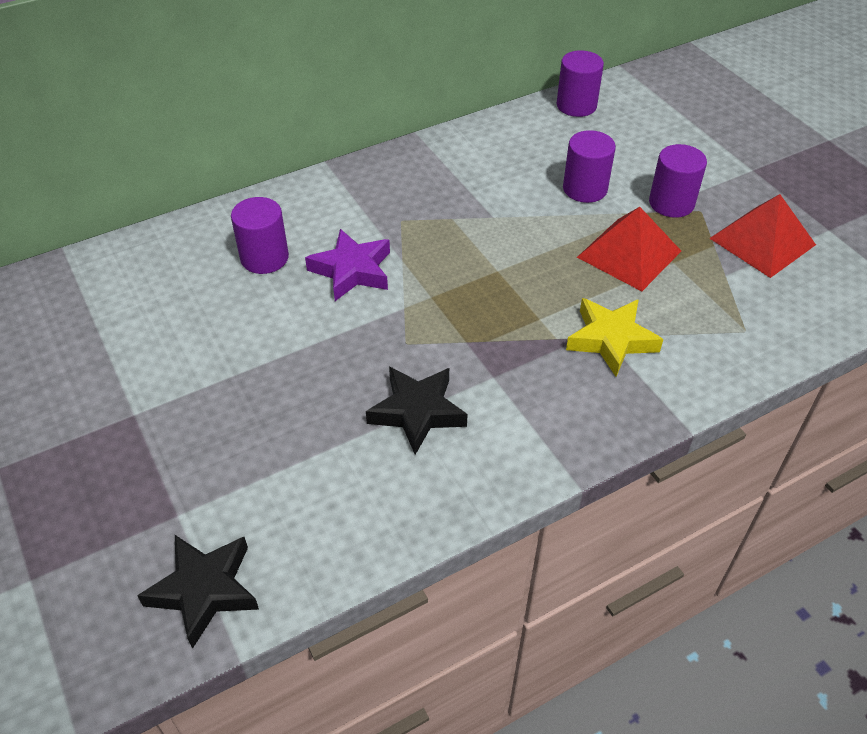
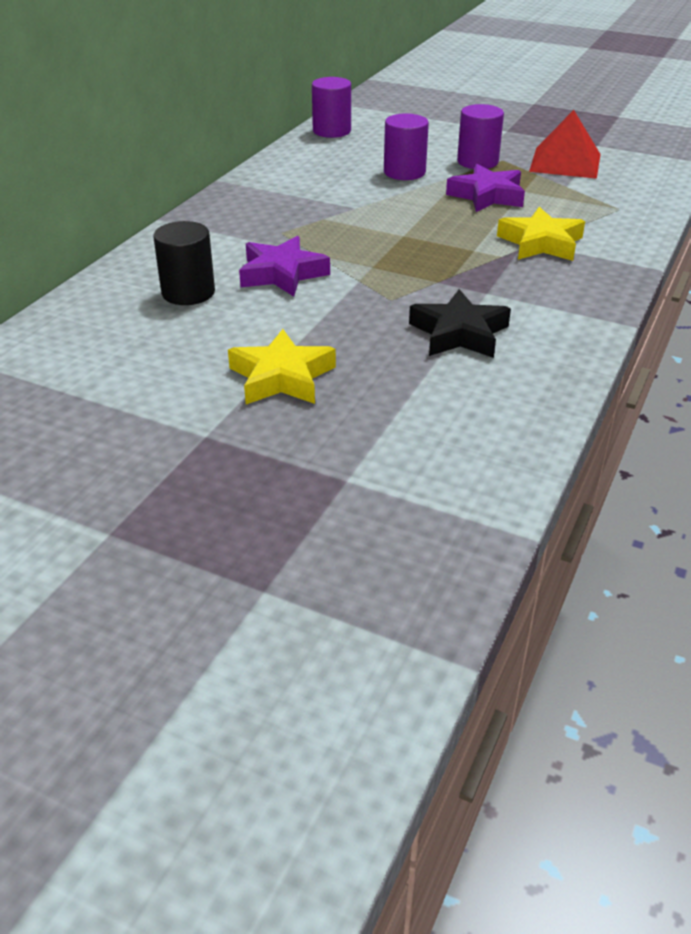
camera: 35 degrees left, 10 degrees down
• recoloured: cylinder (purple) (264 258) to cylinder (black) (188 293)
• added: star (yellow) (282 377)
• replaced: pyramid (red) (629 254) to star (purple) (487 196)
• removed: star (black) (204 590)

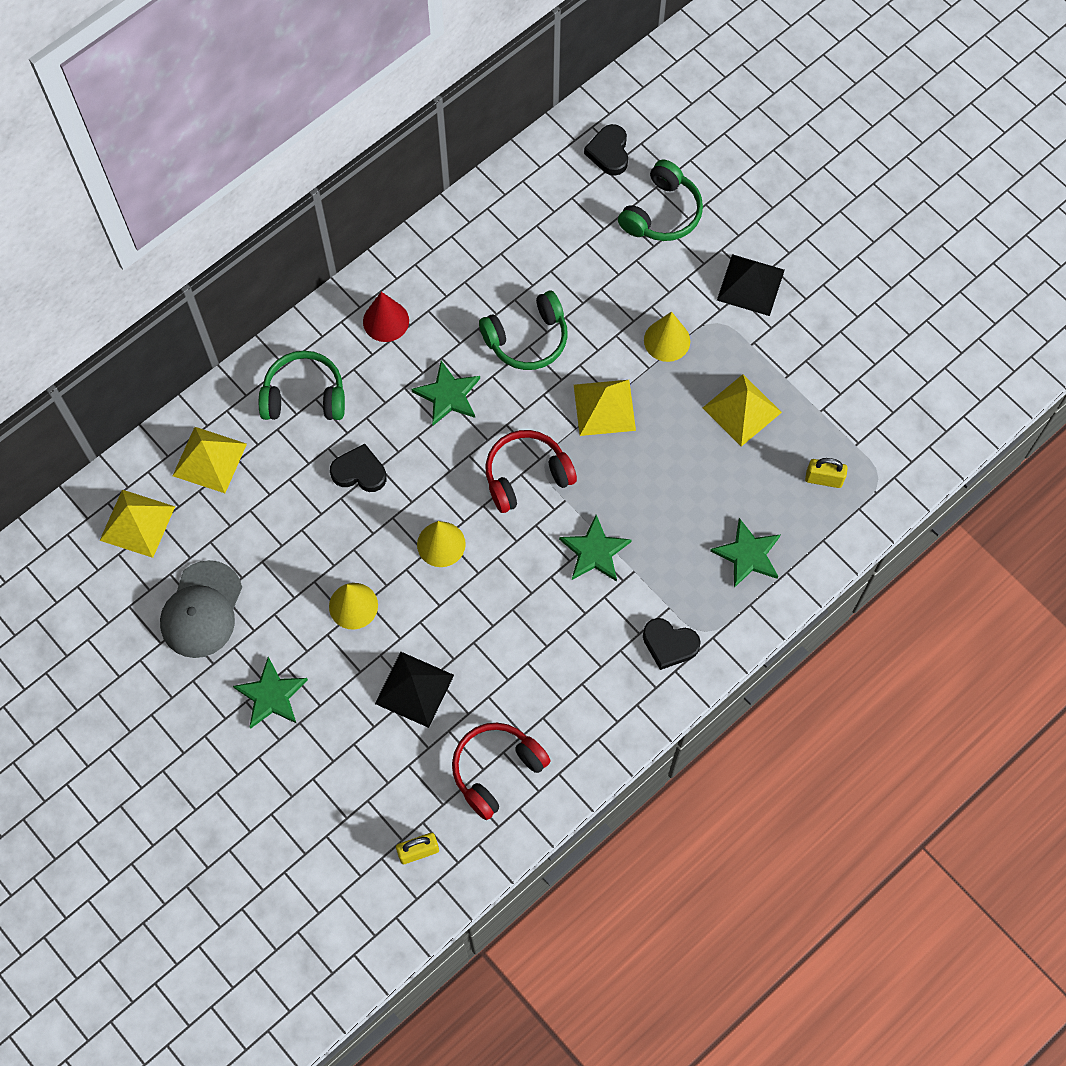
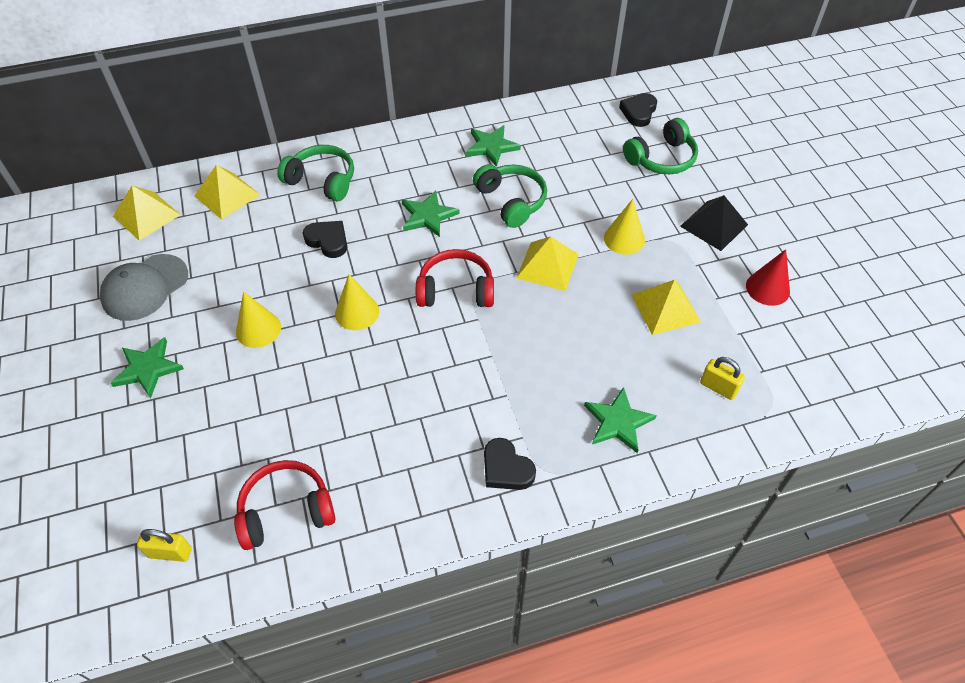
camera: 25 degrees right, 15 degrees down
• moved: star (green) (595 551) to (491 147)
• turned: headphones (green) (527 339) = (511 201) 120 degrees counterclockwise
• moved: cone (red) (386 321) to (767 288)
• removed: pyramid (black) (414 689)

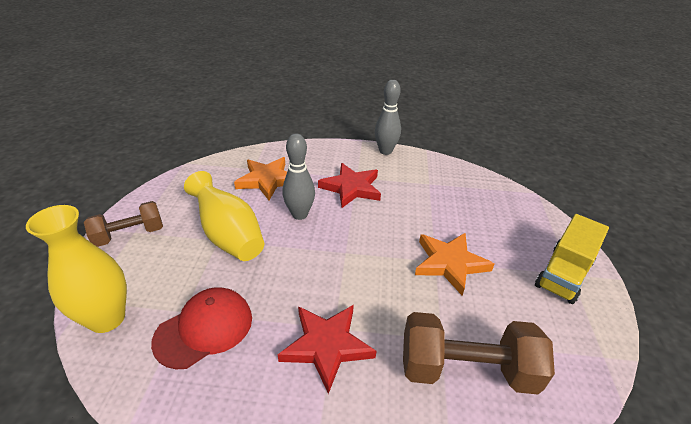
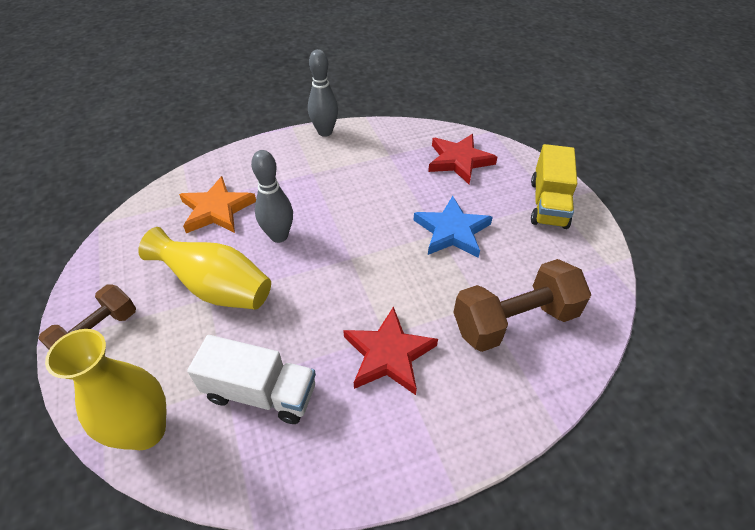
camera: 25 degrees left, 10 degrees up
• replaced: cap (red) (204 329) to truck (white) (260 392)
• recoloured: star (orange) (450 263) to star (blue) (452 231)
• moved: star (red) (351 188) to (459 161)

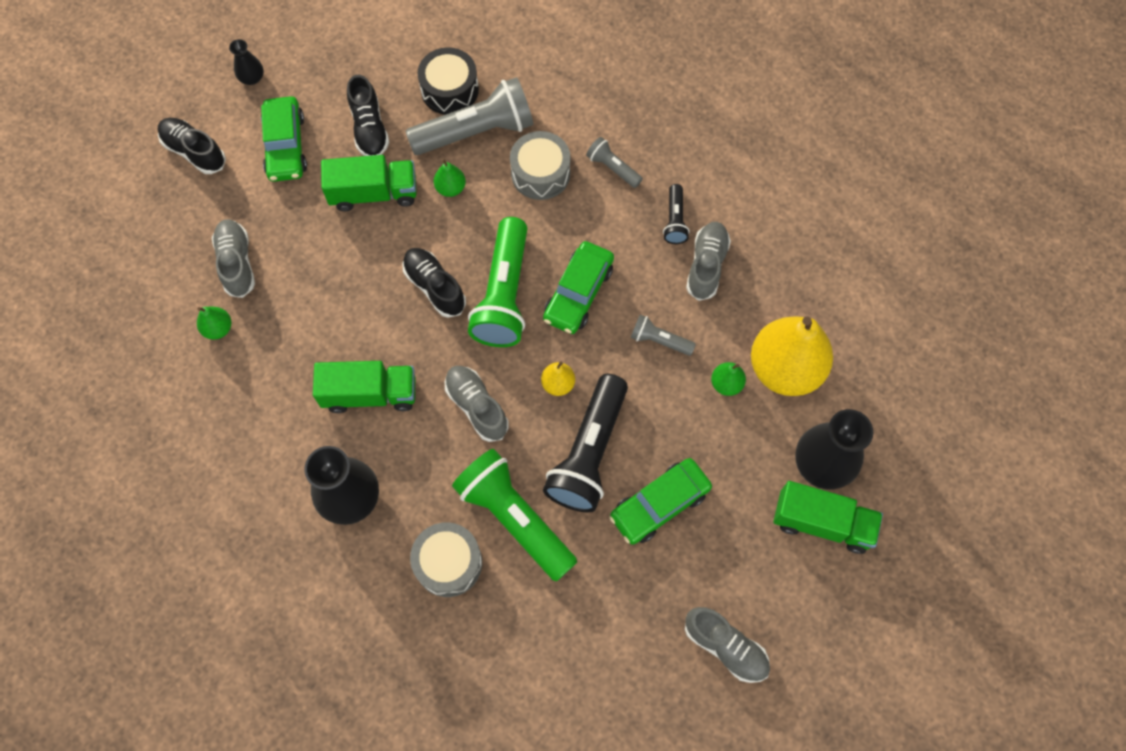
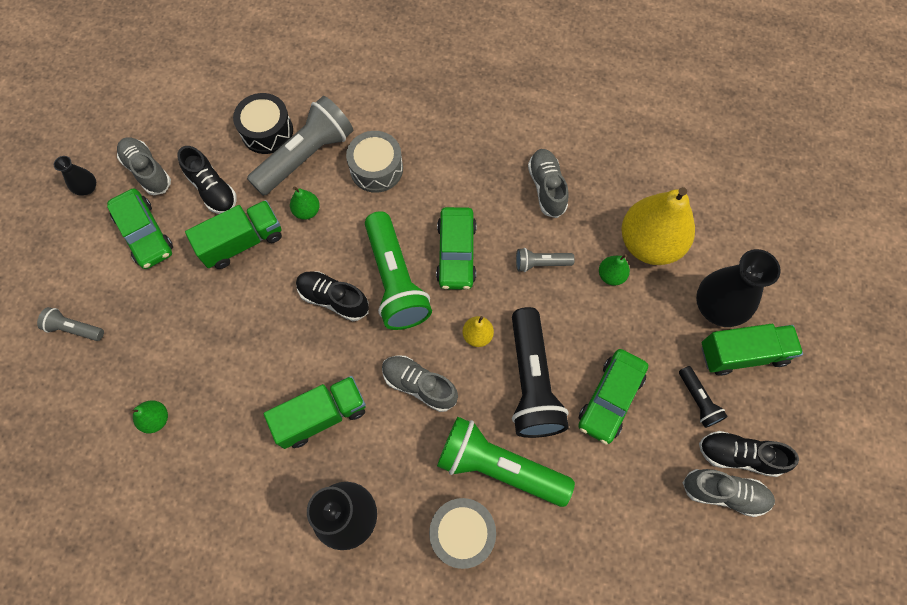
camera: 25 degrees left, 0 degrees up
• moved: flashlight (grey) (612 168) to (74 329)
• moved: shoe (grey) (237 263) to (147 171)
• moved: flashlight (black) (675 220) to (698 400)
• moved: shoe (black) (194 151) to (738 455)

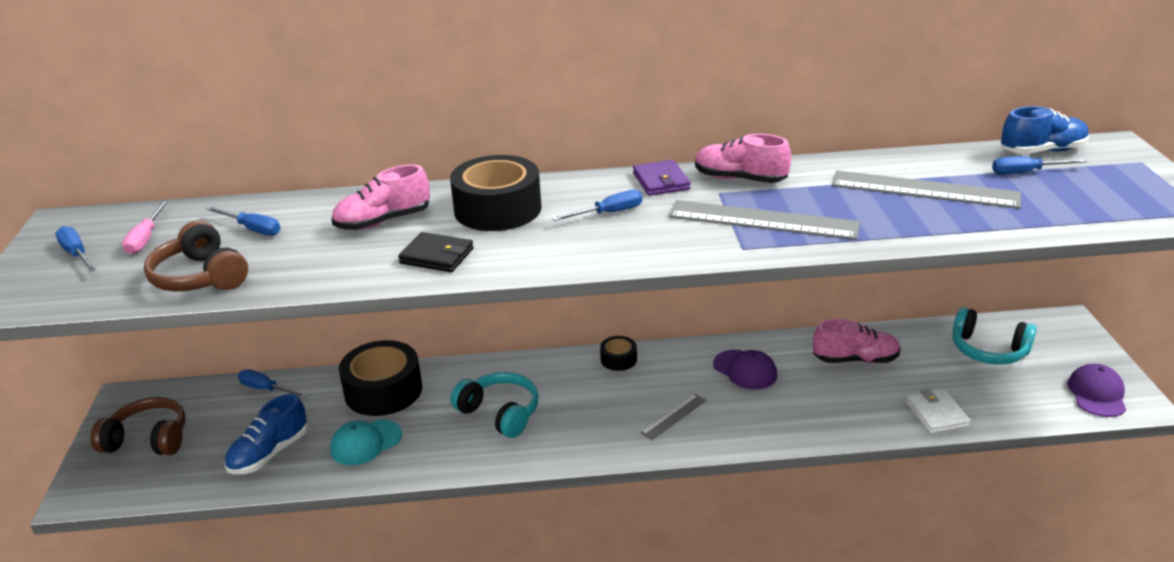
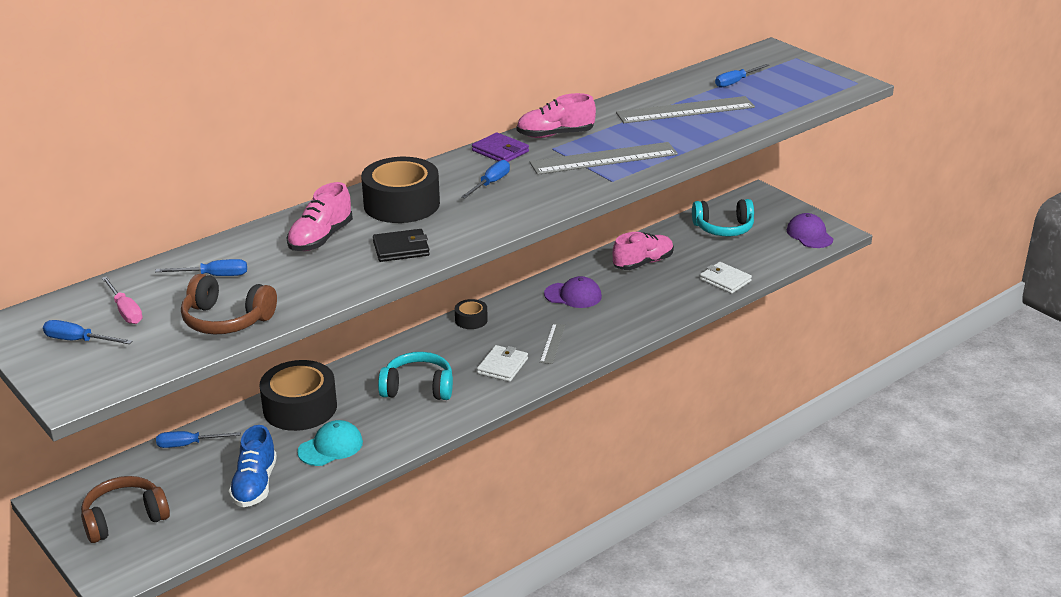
camera: 35 degrees left, 0 degrees up
• turned: cap (turquoise) (366 443) = (330 447) 150 degrees counterclockwise
• added: wallet (white) (502 366)
• removed: shoe (blue) (1042 151)

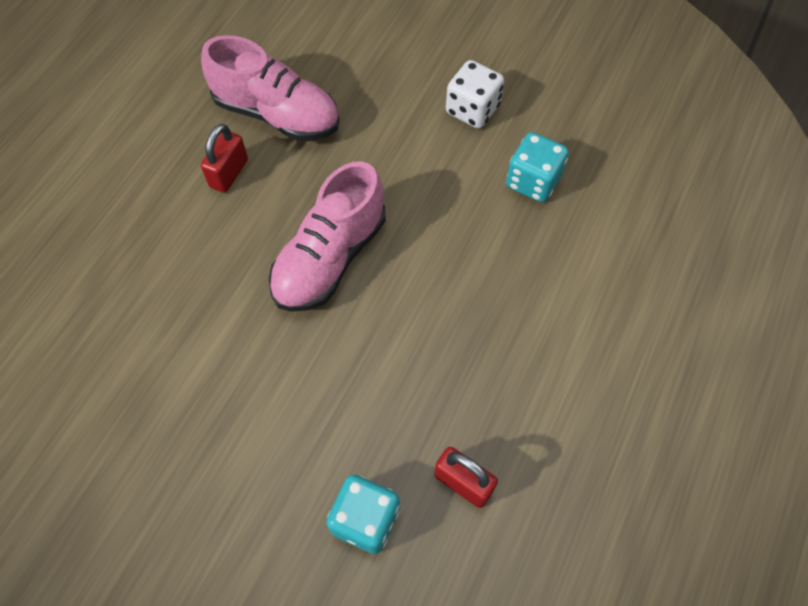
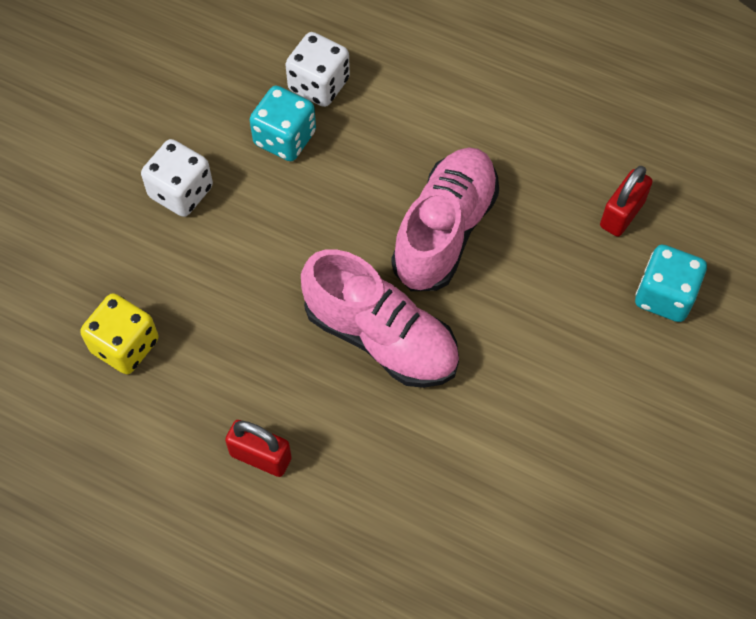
camera: 90 degrees left, 0 degrees up
• added: dice (yellow) (125 345)
• added: dice (white) (319 85)
• moved: shoe (pink) (277 114) to (445 231)

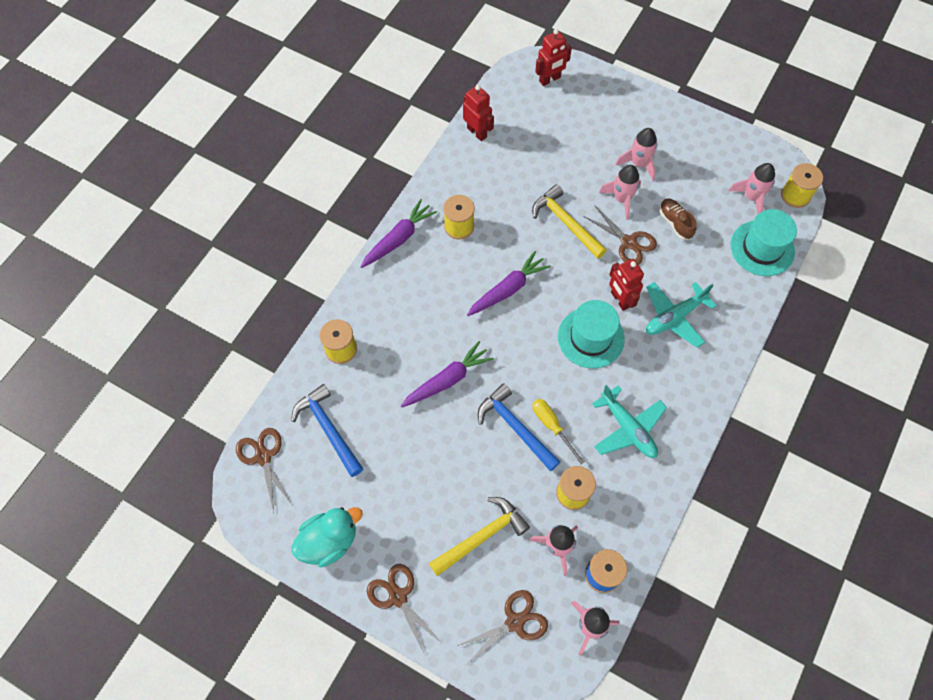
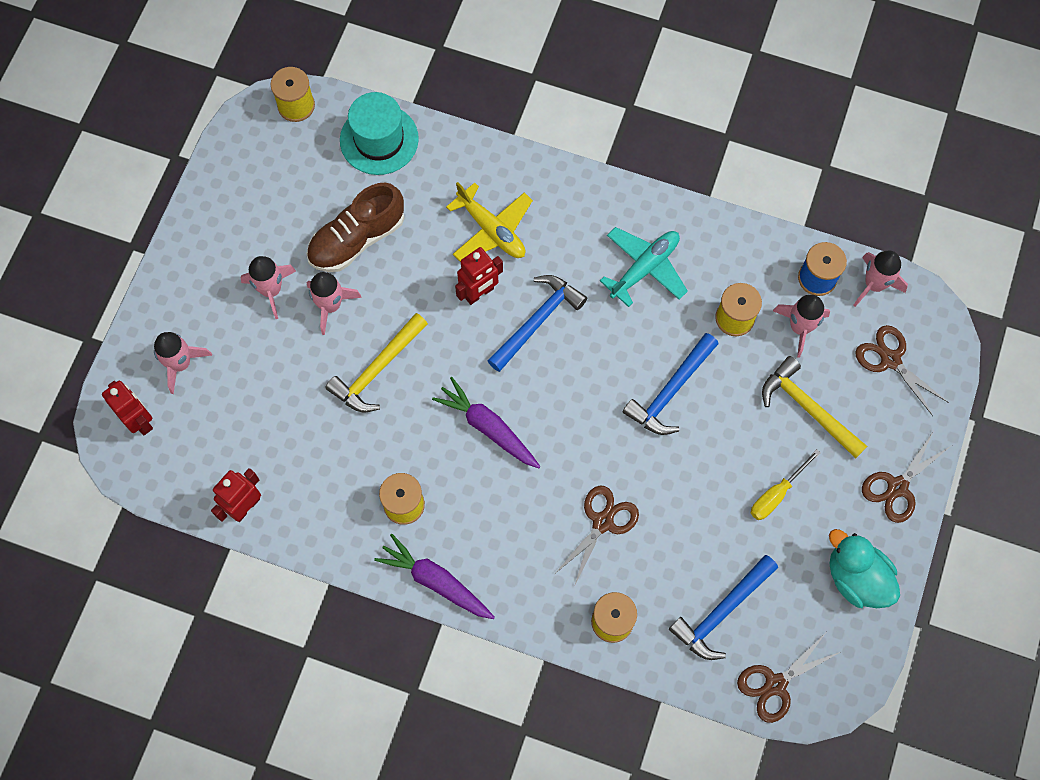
camera: 100 degrees left, 5 degrees up
• moved: rocket (pink) (751 197) to (180 363)
• resized: shoe (brown) (675 223) = (357 239) x1.75
• recoloured: plane (turquoise) (674 317) to plane (yellow) (491 230)
• replaced: hat (turquoise) (590 337) to hammer (blue) (537 321)
• moved: scissors (brown) (628 242) to (602 522)
• moved: screwdriver (yellow) (552 426) to (776 494)
• removed: carrot (purple) (447 380)

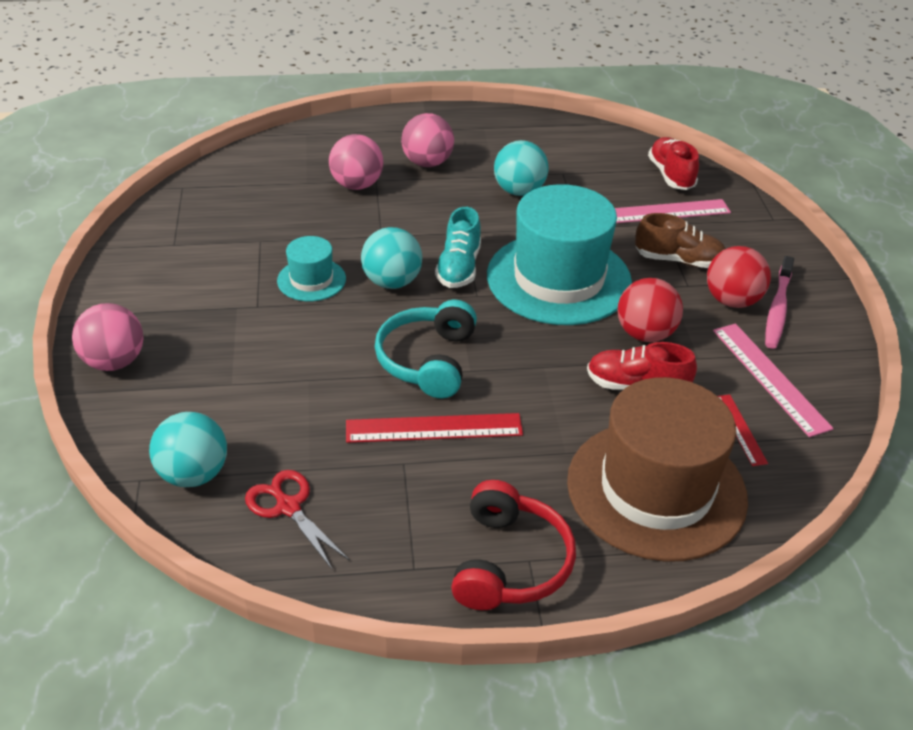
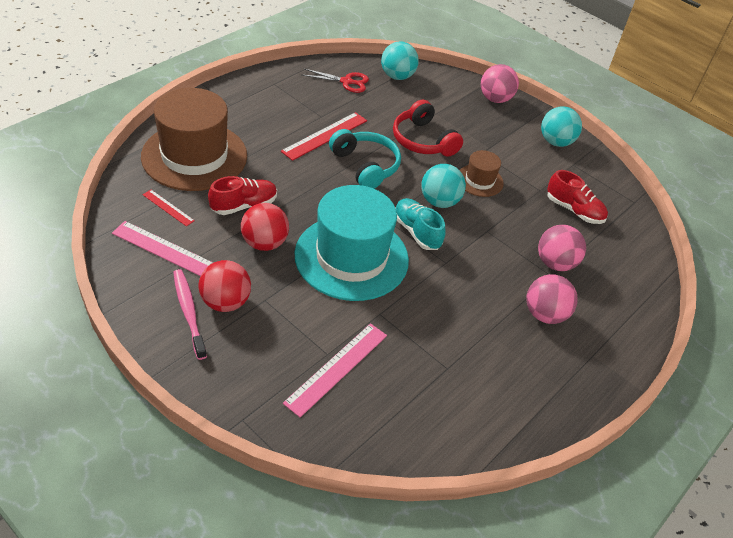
camera: 135 degrees right, 5 degrees up
• moved: headphones (red) (509 562) to (423 140)
• recoloured: hat (turquoise) (311 280) to hat (brown) (479 180)
• moved: ball (turquoise) (519 191) to (555 142)
• moved: shoe (red) (671 175) to (574 210)
• removed: shoe (brown) (678 260)

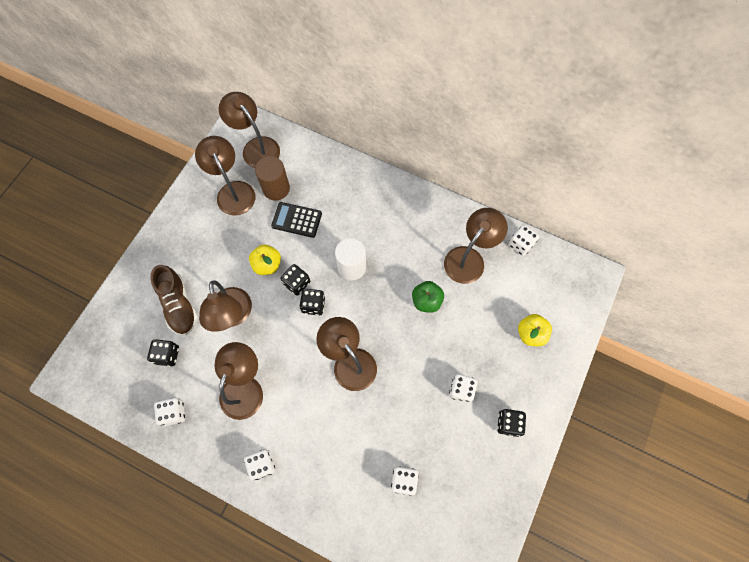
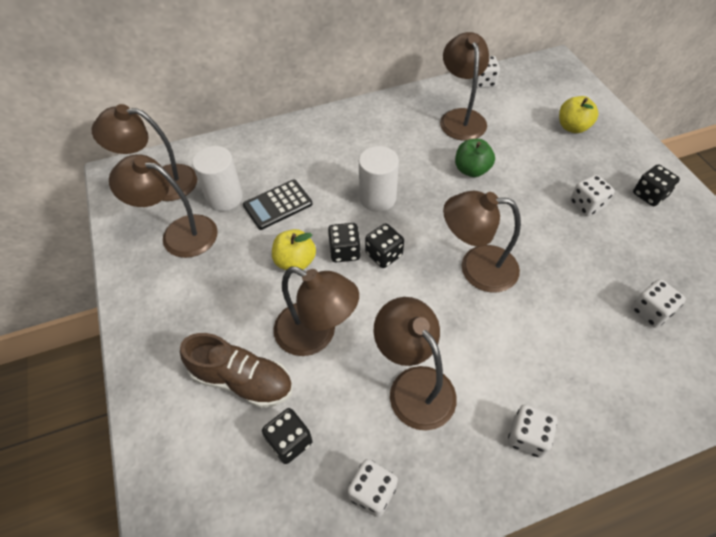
camera: 45 degrees left, 15 degrees down
• recoloured: cylinder (brown) (276 188) to cylinder (white) (224 197)

